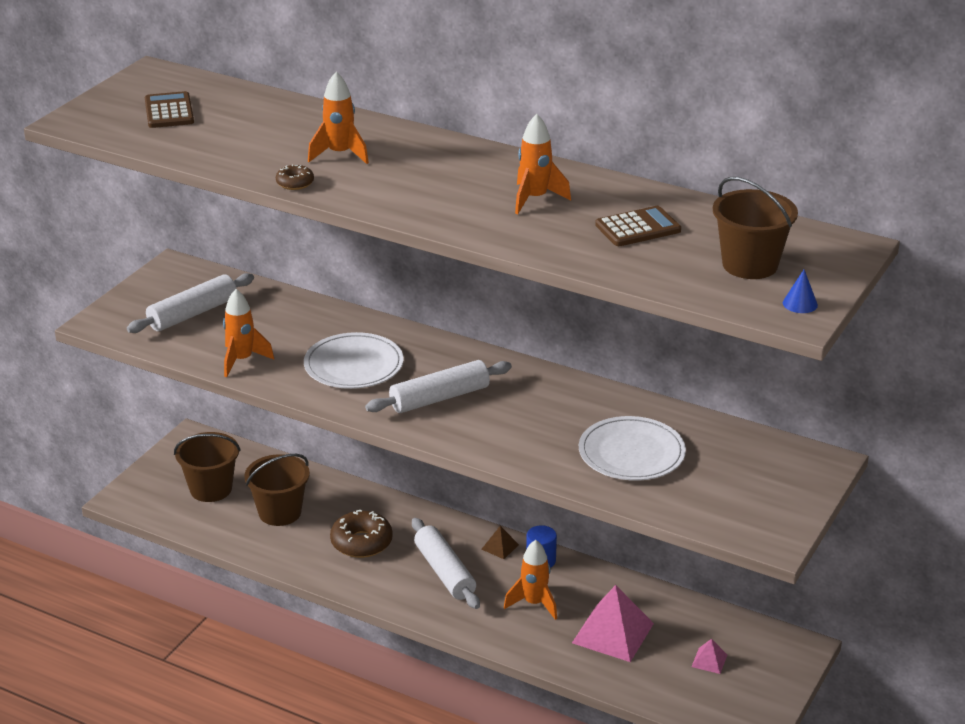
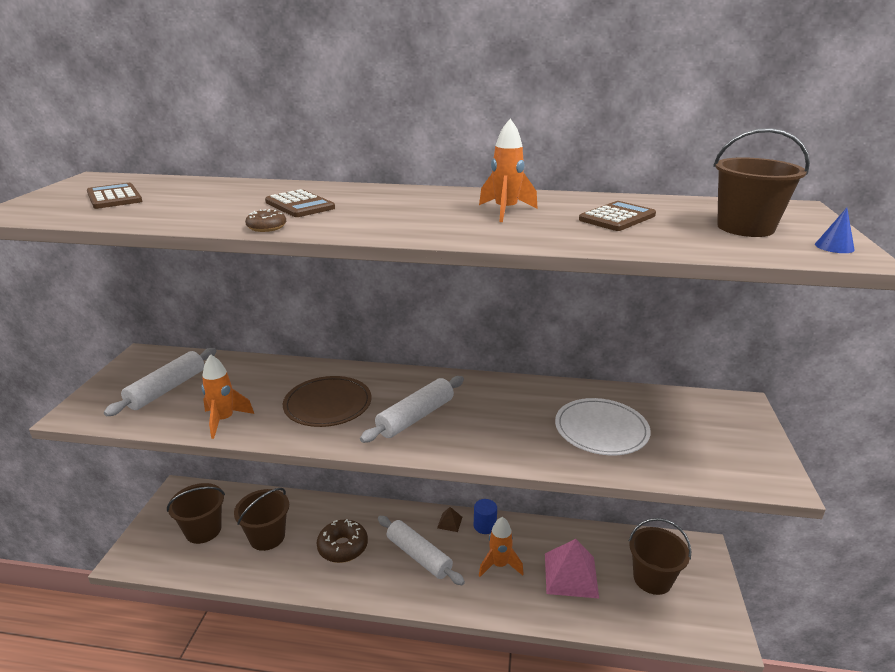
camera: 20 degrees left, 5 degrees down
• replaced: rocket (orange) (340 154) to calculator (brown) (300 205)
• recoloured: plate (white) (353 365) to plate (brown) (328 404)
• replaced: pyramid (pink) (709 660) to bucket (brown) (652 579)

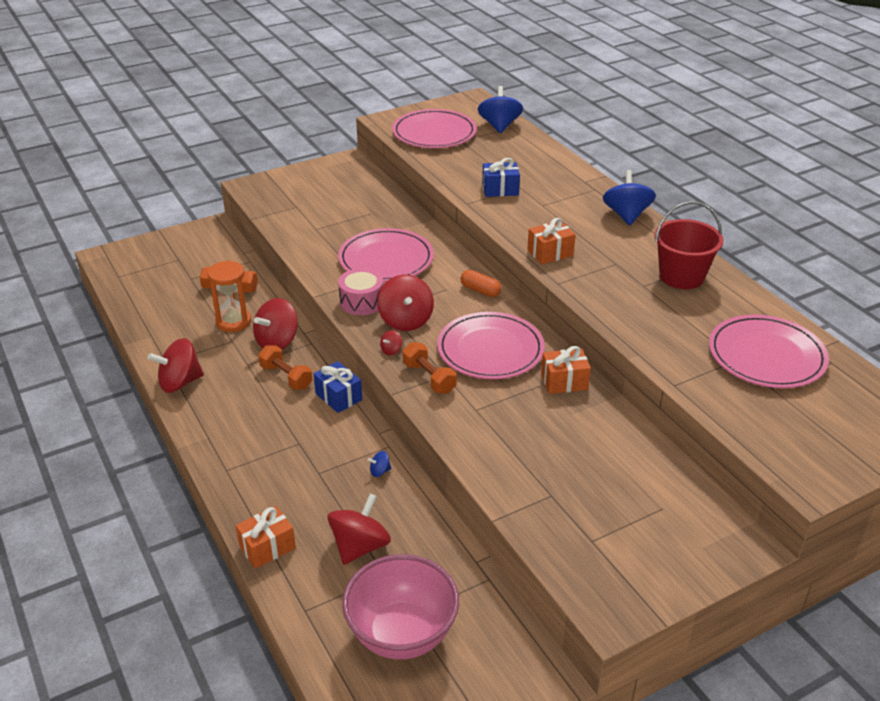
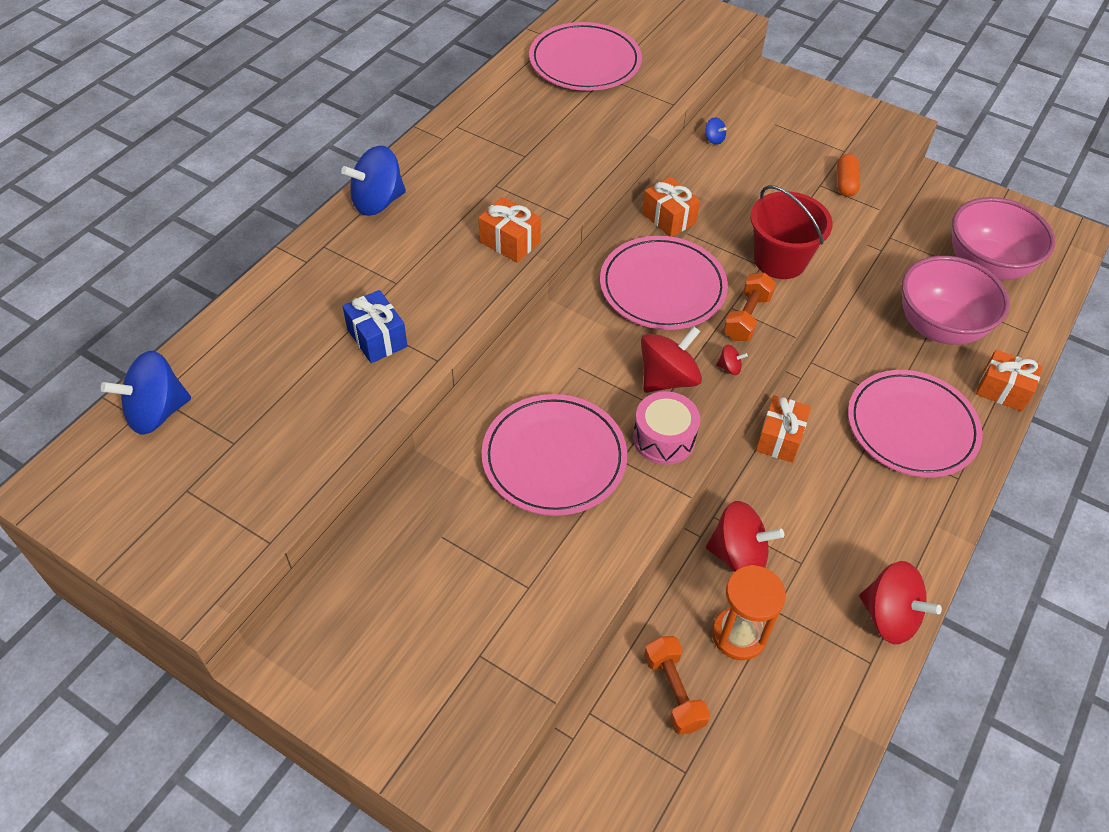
camera: 120 degrees left, 15 degrees up
• moved: spinning top (blue) (379 471) to (714 139)
• moved: bucket (red) (681 276) to (780 260)
• recoloured: gift (blue) (338 397) to gift (orange) (779 438)
• moved: capsule (orange) (480 290) to (845 183)
• moved: plate (pink) (434 133) to (911 427)
• replaced: spinning top (red) (360 546) to bowl (pink) (938 327)
• removed: dumbbell (orange) (286 377)

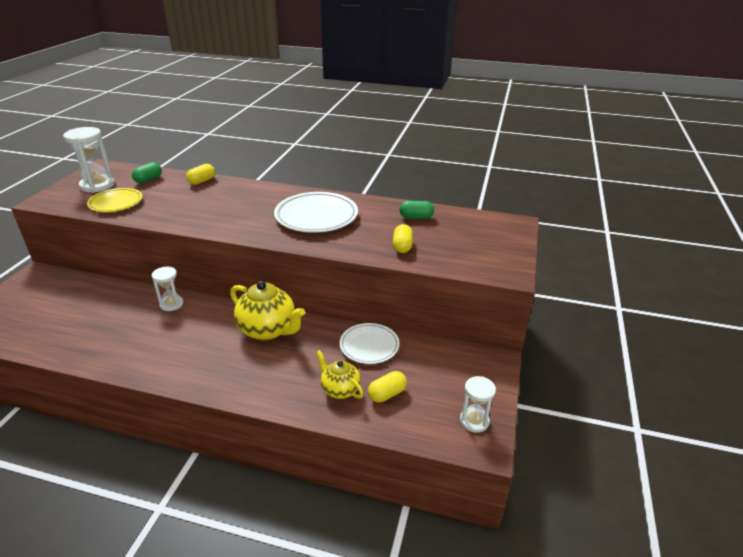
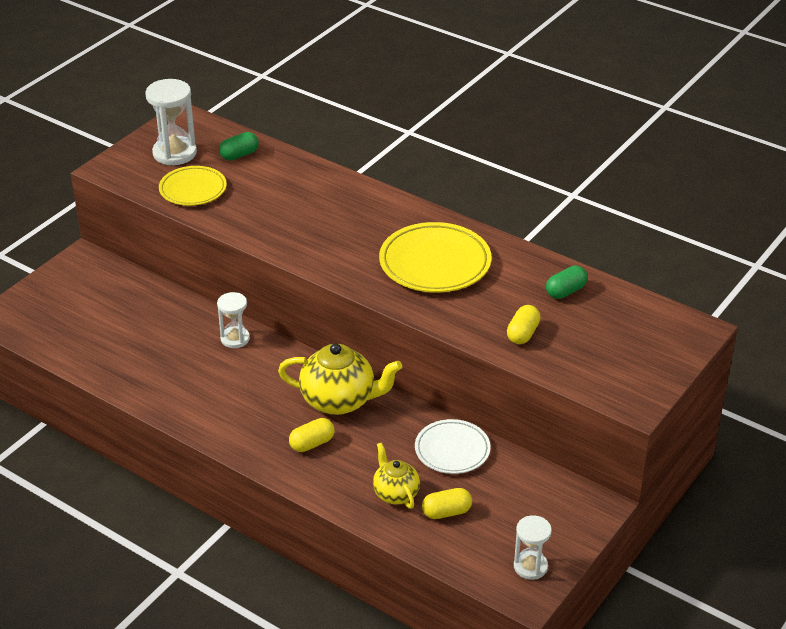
camera: 20 degrees right, 5 degrees up
• turned: teapot (yellow) (268 330) = (339 401) 45 degrees counterclockwise
• moved: capsule (yellow) (202 181) to (312 443)
• recoloured: plate (white) (316 216) to plate (yellow) (435 263)
• turned: capsule (green) (416 217) = (565 291) 60 degrees counterclockwise

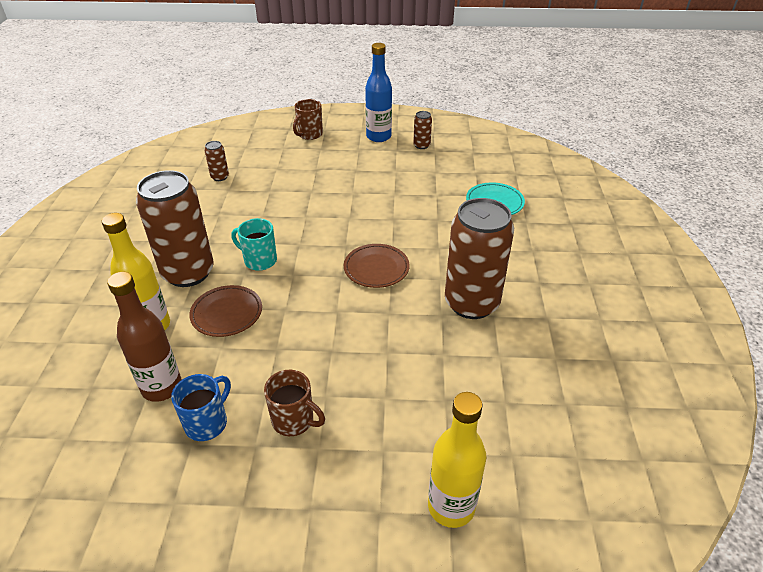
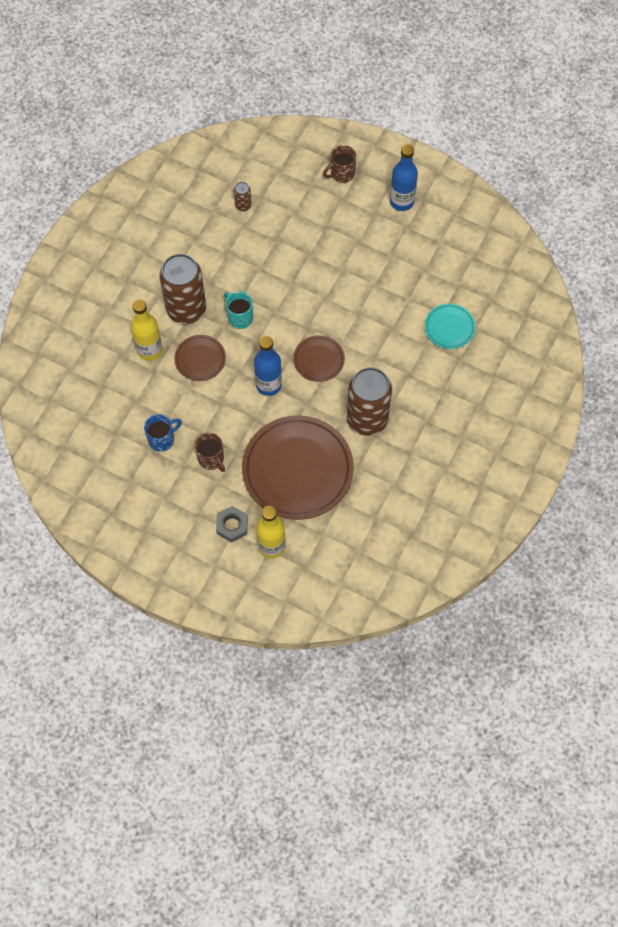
camera: 25 degrees right, 25 degrees up
• added: nut (grey) (232 526)
• added: plate (brown) (297 470)
• added: bottle (blue) (268 385)
• removed: bottle (brown) (162 387)
• removed: can (brown) (421 145)

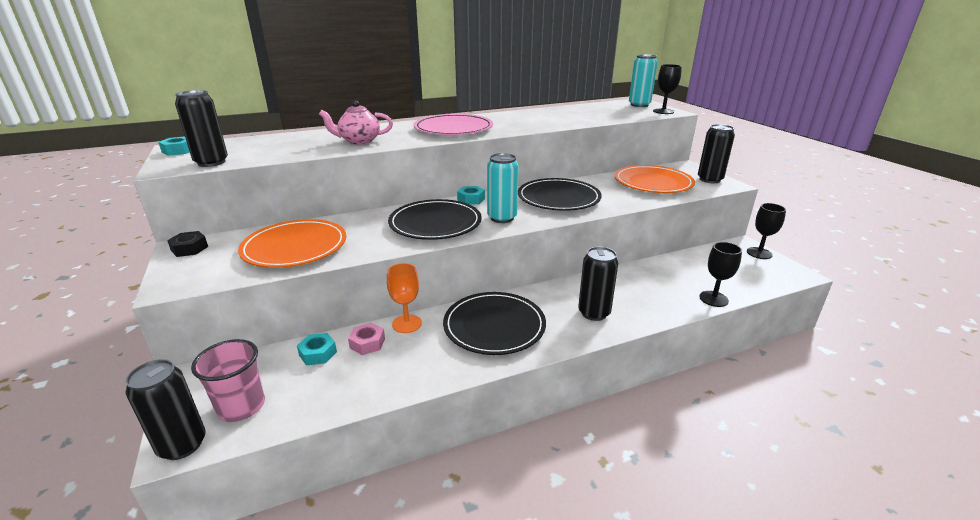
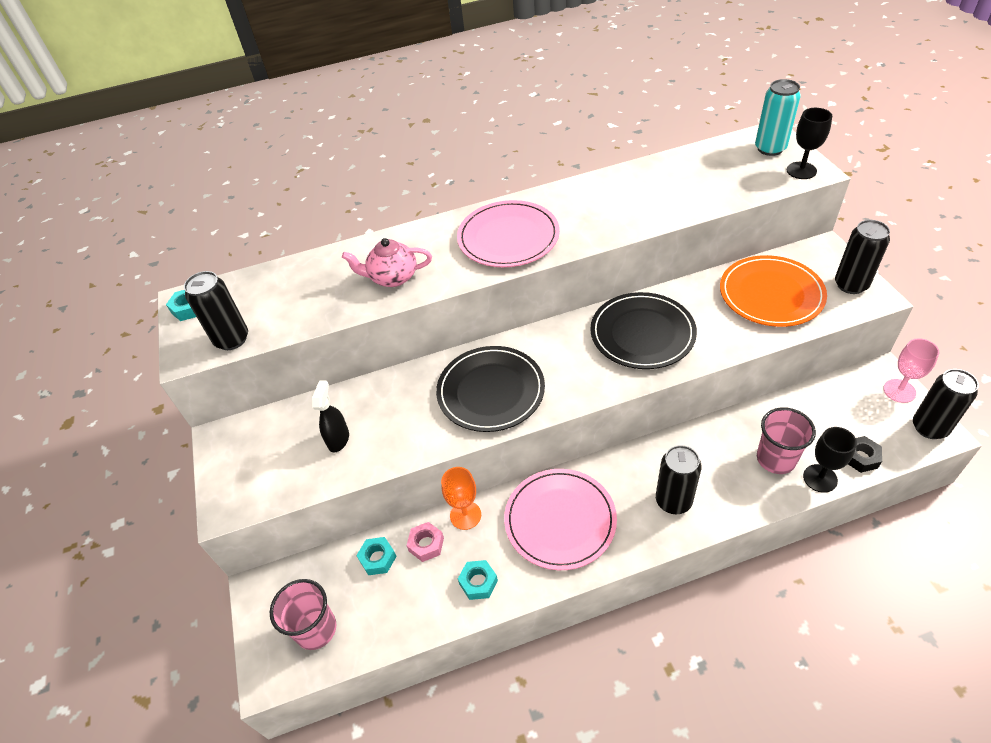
camera: 10 degrees right, 20 degrees up
• replaced: plate (orange) (295 247) to spray bottle (black) (338 439)
• moved: nut (turquoise) (471 199) to (478 582)
• recoloured: plate (black) (494 326) to plate (pink) (560 520)
• added: cup (pink) (776 459)
• moved: nut (black) (189 249) to (860 457)
• recoloured: goblet (black) (759 253) to goblet (pink) (899 391)
• moved: can (black) (182 445) to (929 427)
• removed: can (turquoise) (502 218)

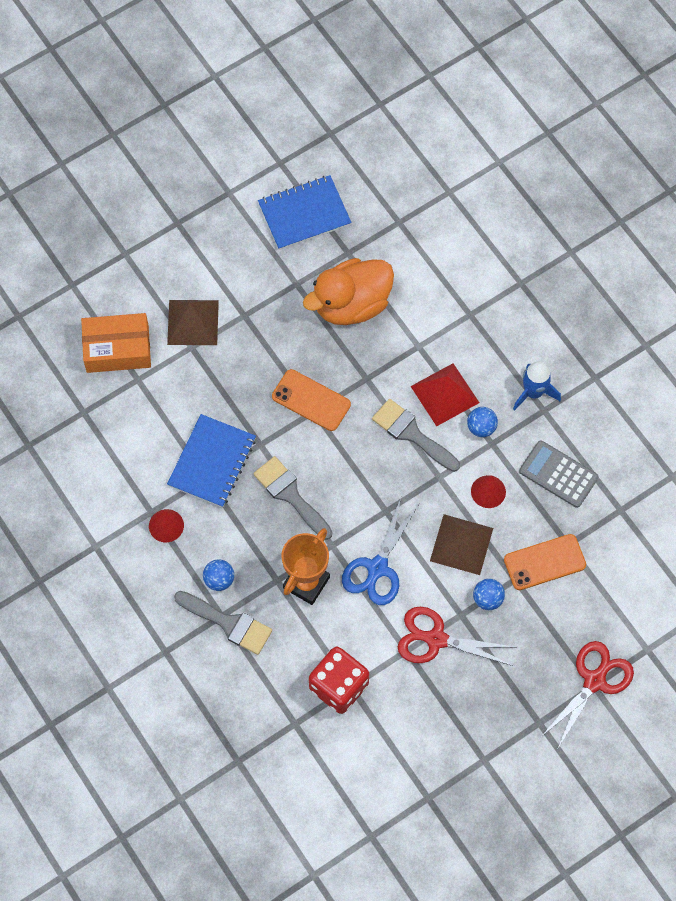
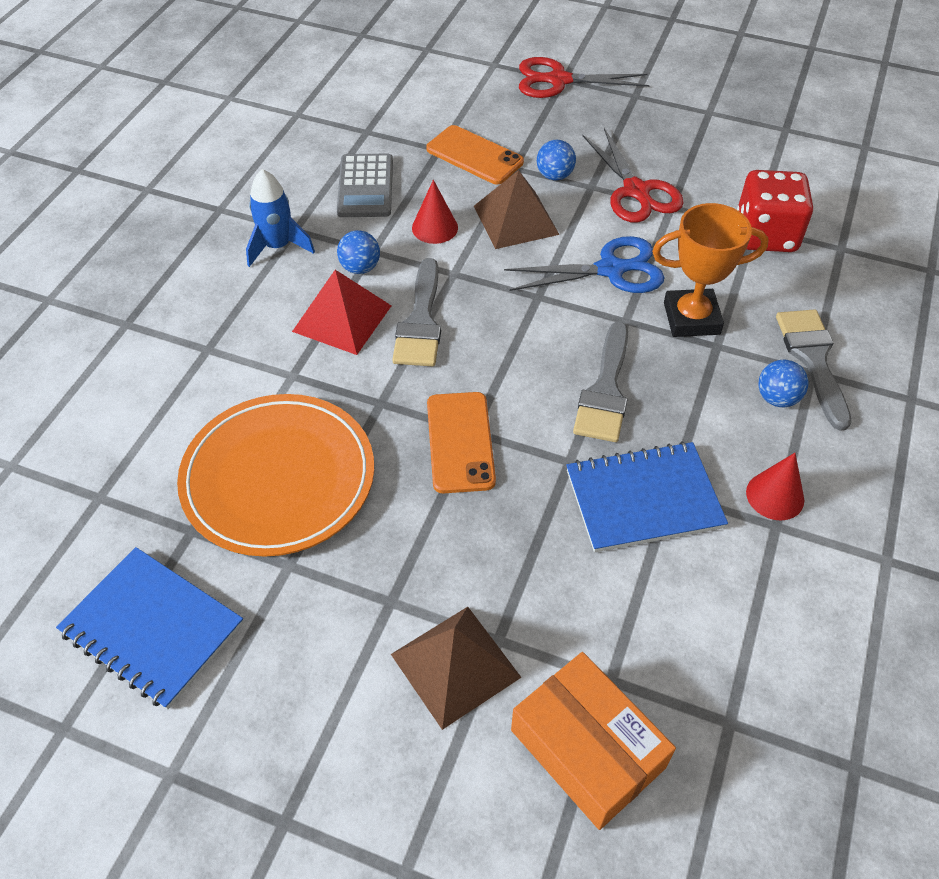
camera: 125 degrees left, 15 degrees down
• replaced: duck (orange) (351 304) to plate (orange) (278 478)

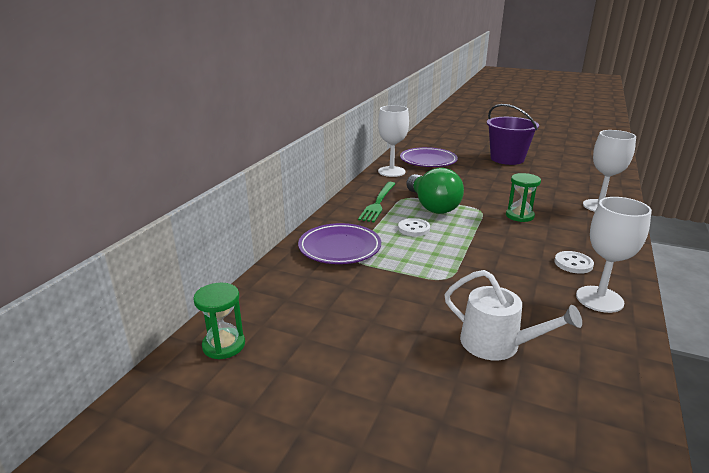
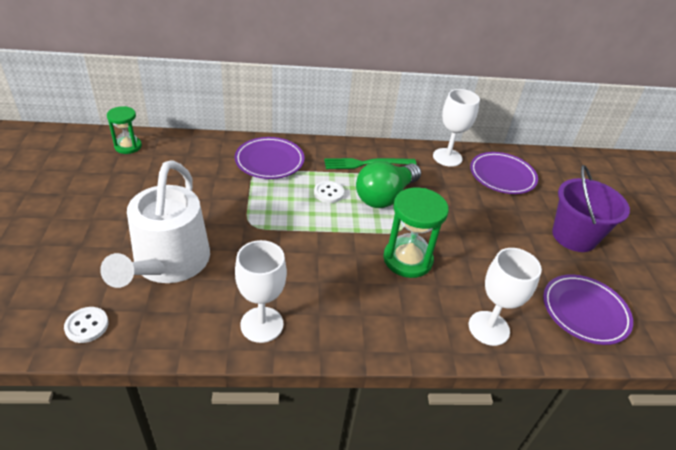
camera: 60 degrees right, 15 degrees up
• moved: button (white) (573 263) to (87 326)
• resized: watering can (white) (497 344) = (168 263) x1.68
• resized: hourglass (green) (519 216) = (407 259) x1.62
• added: plate (purple) (584 311)

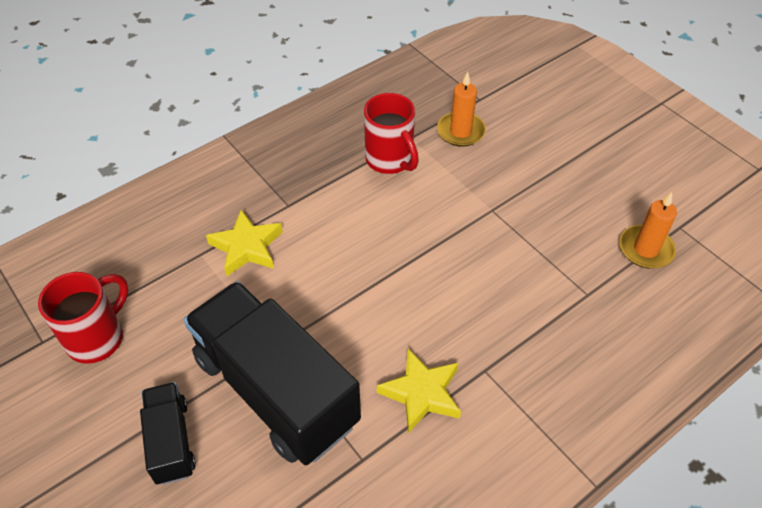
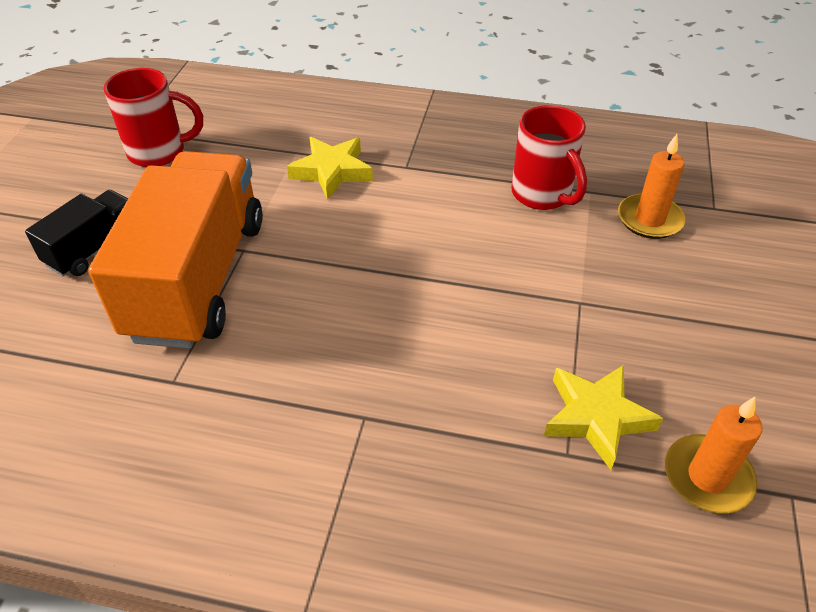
camera: 50 degrees right, 5 degrees down
• recoloured: truck (black) (276 390) to truck (orange) (198 278)
• turned: mug (red) (390 160) = (542 195) 45 degrees counterclockwise
• moved: star (yellow) (421 393) to (596 417)

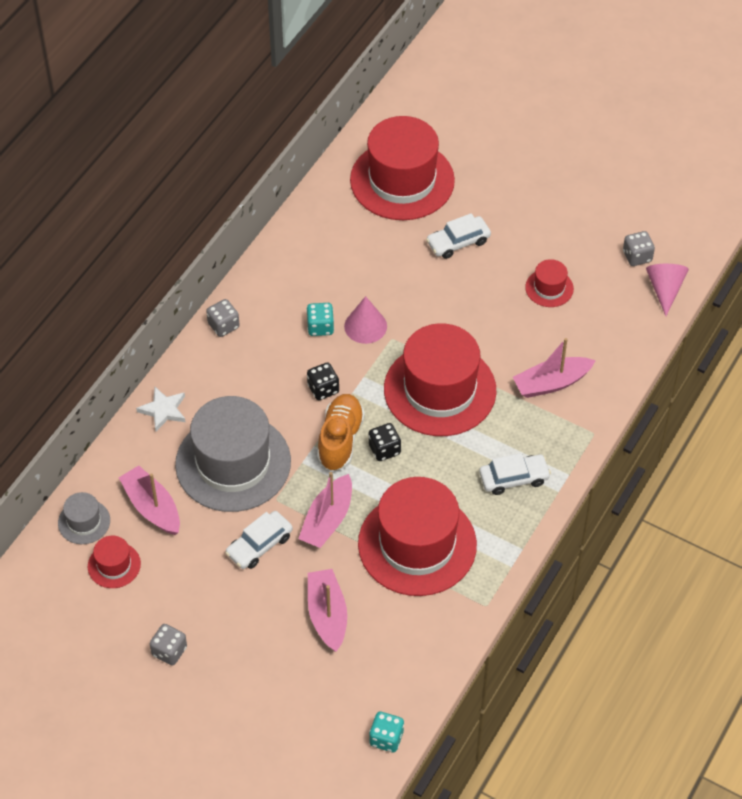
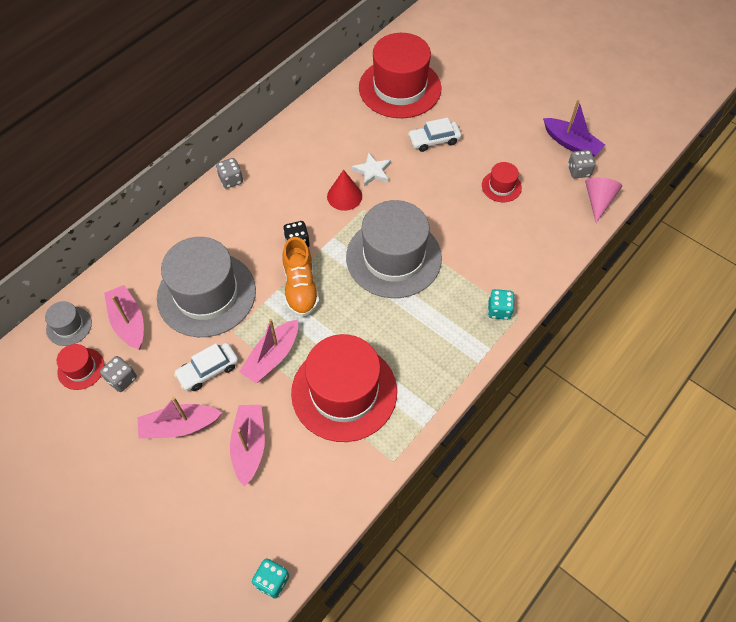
camera: 10 degrees right, 5 degrees up
• moved: dice (grey) (169 651) to (122 379)
• moved: boat (pink) (551 383) to (180 426)
• turned: shoe (orange) (340 440) = (300 288) 150 degrees clockwise
• recoloured: cone (pink) (365 326) to cone (red) (344 196)
• recoloured: hat (red) (440 390) to hat (grey) (393 257)
• moved: star (white) (163 410) to (372 171)
• moved: dice (turquoise) (320 327) to (499 310)
• added: boat (purple) (571 144)
• removed: dice (black) (384 449)
• removed: car (white) (514 478)

